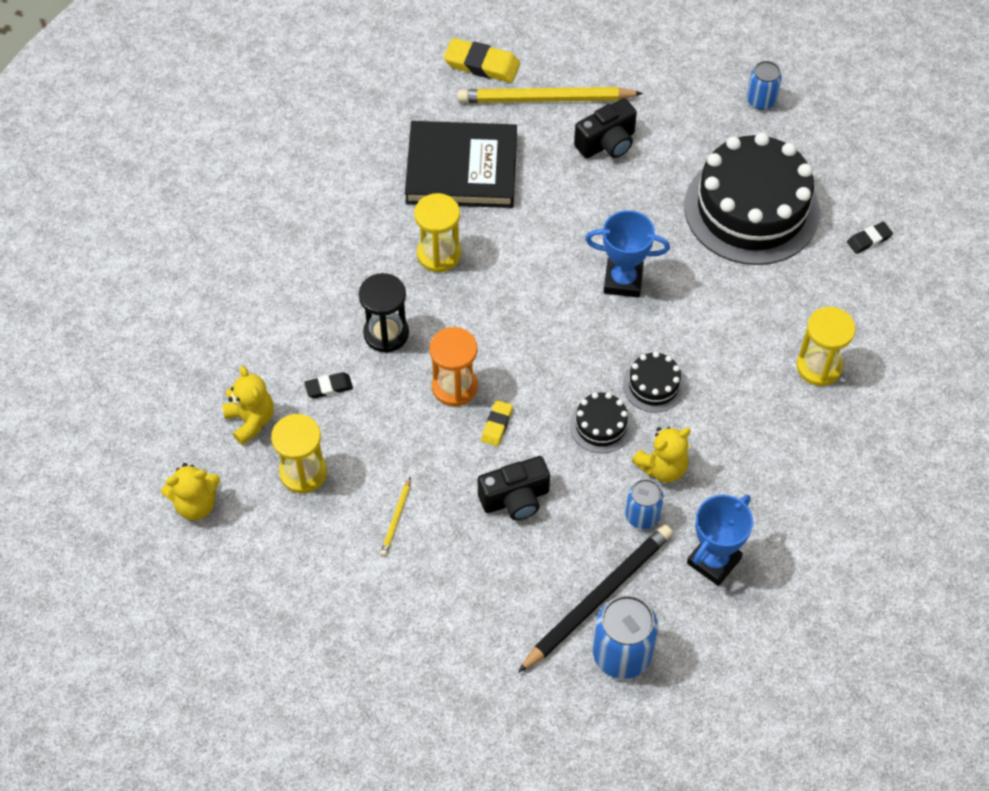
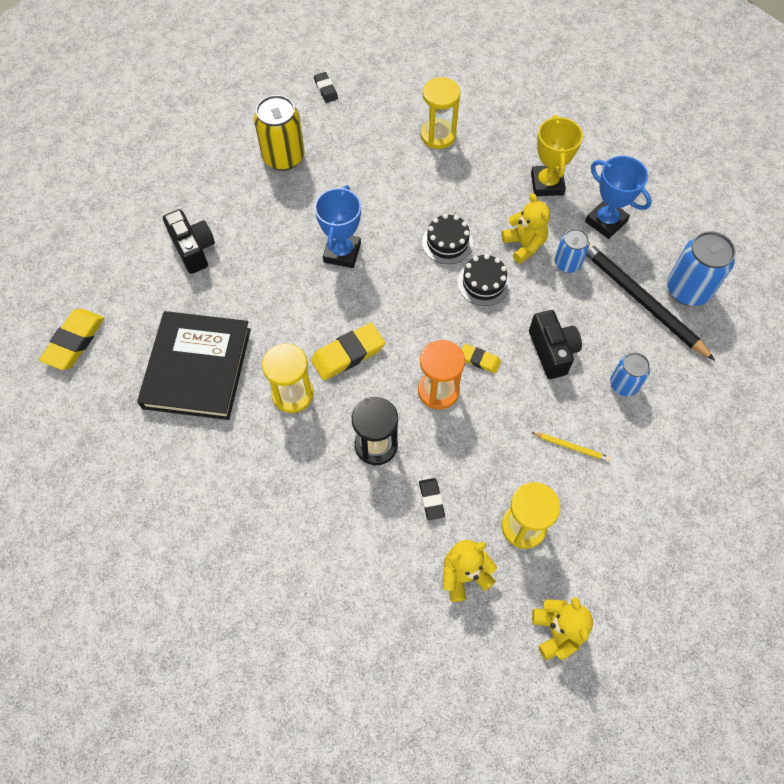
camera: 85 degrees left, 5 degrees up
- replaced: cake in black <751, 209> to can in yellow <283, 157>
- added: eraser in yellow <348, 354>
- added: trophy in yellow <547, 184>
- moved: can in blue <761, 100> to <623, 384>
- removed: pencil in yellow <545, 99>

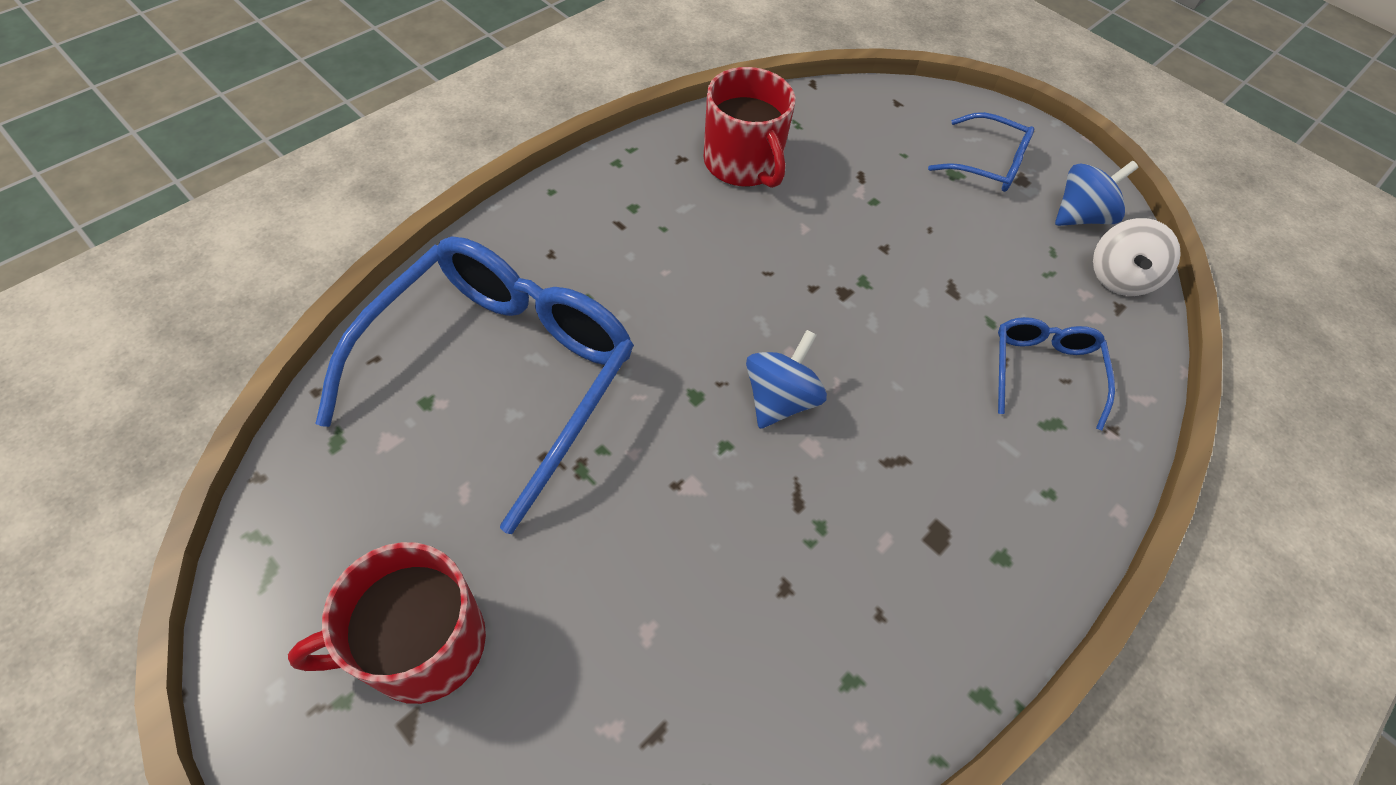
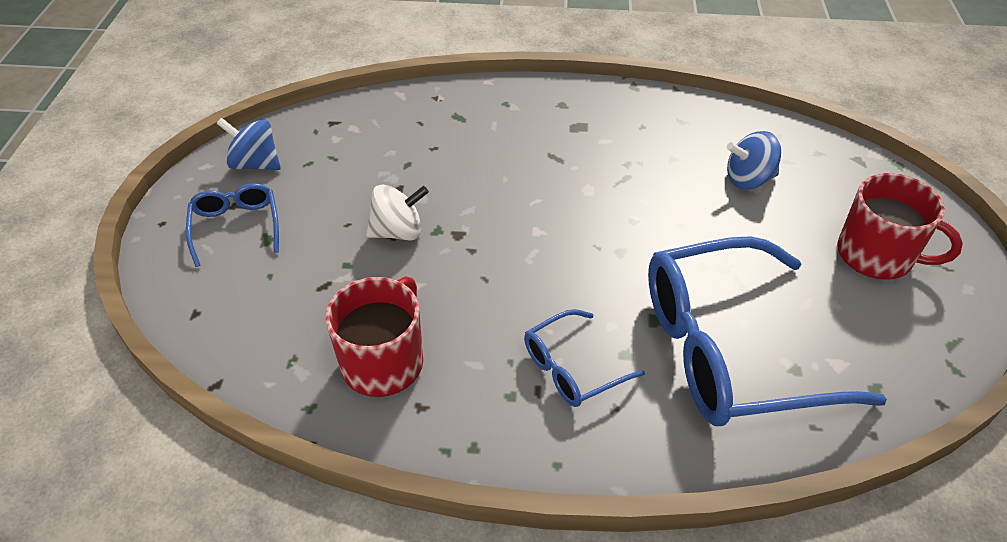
camera: 125 degrees left, 10 degrees down
- moved: spinning top in white <1119, 277> to <398, 232>
- moved: glasses in blue <1043, 371> to <572, 368>
- moved: spinning top in blue <780, 399> to <748, 179>

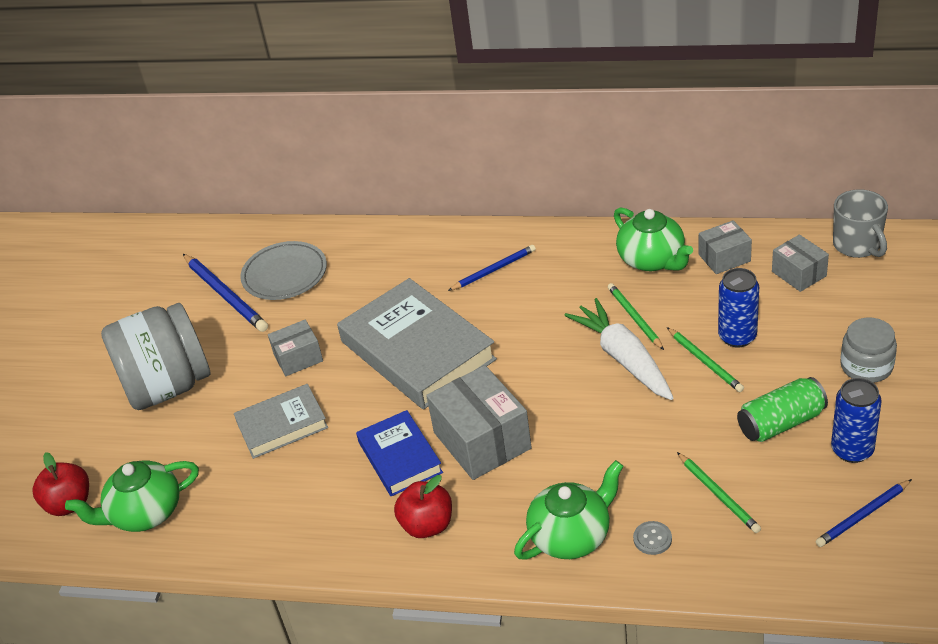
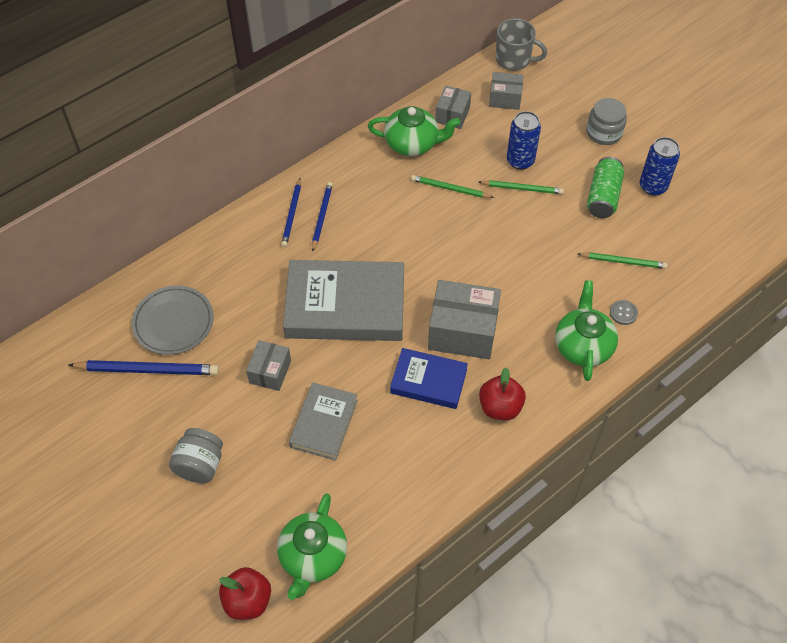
camera: 55 degrees left, 15 degrees up
- resized: jar in grey <168, 386> = <200, 465> x0.54
- moved: pencil in blue <863, 515> to <292, 214>
- removed: carrot in white <623, 358>

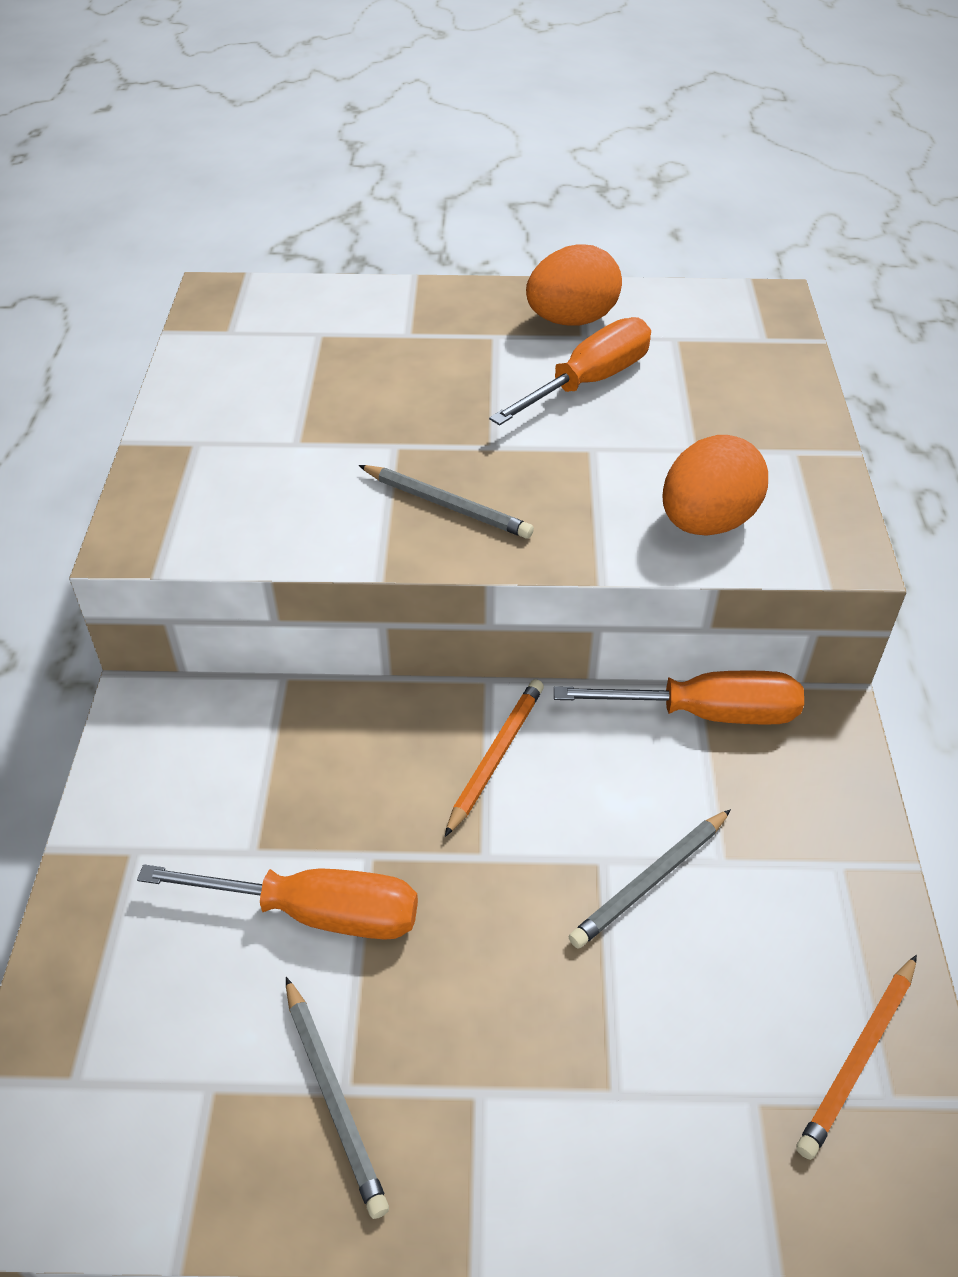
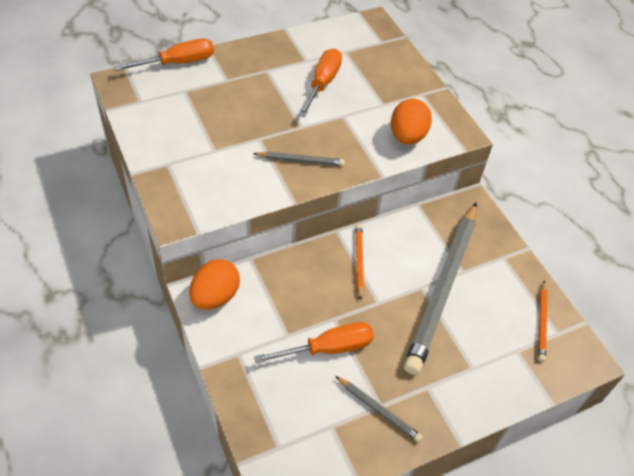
camera: 30 degrees left, 5 degrees up
- moved: screwdriver in orange <707, 713> to <178, 63>
- moved: egg in orange <571, 320> to <215, 296>
- resized: pencil in grey <650, 881> = <443, 288> x2.38

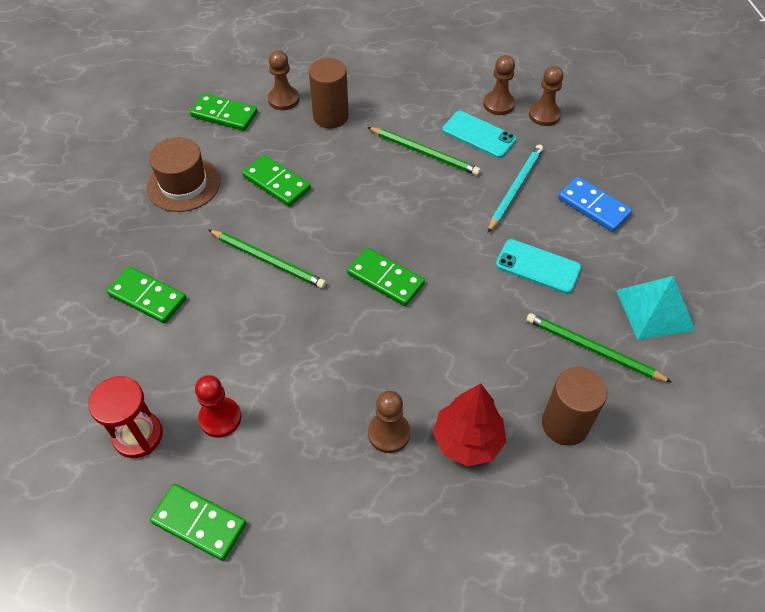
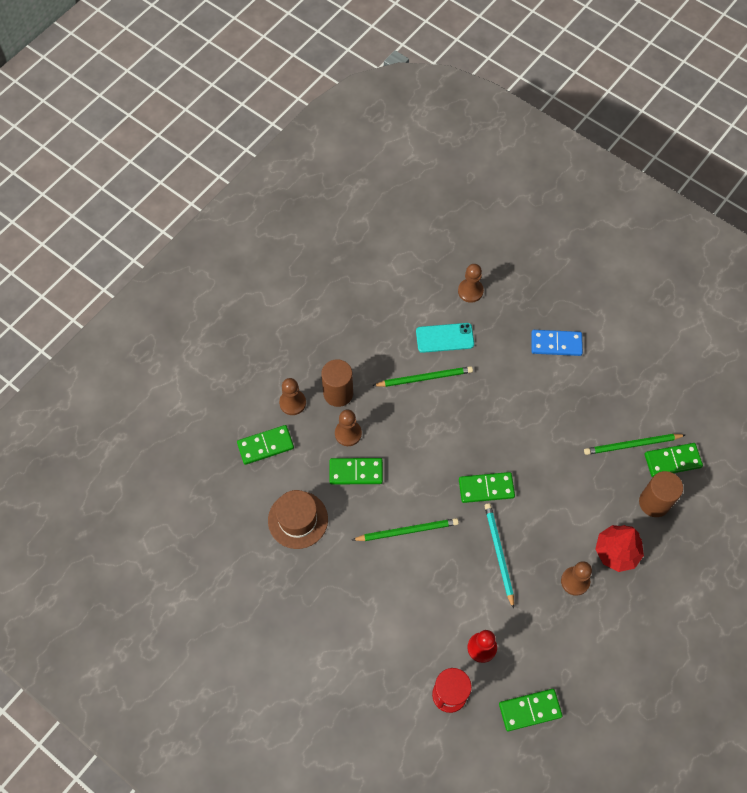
camera: 40 degrees left, 10 degrees up
- moved: pawn in brown <498, 104> to <348, 433>
- moved: pencil in turquoise <515, 188> to <499, 553>
- moved: domino in green <147, 297> to <672, 461>
- removed: phone in turquoise <538, 266>
- removed: pyramid in turquoise <655, 310>

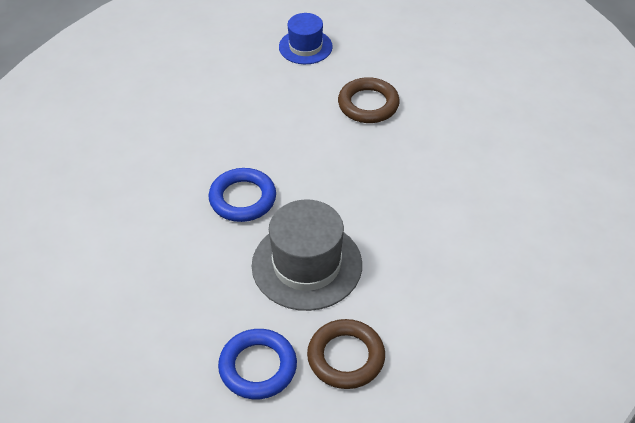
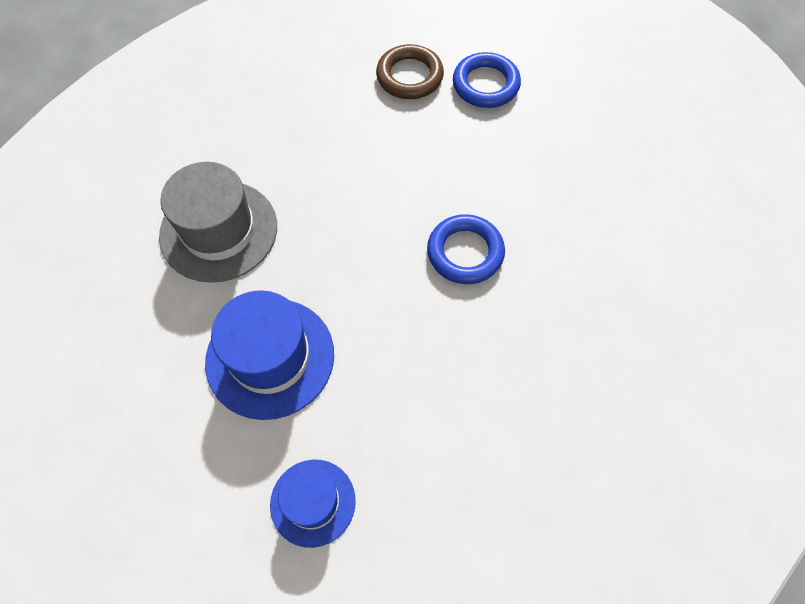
camera: 165 degrees left, 15 degrees up
- moved: hat in grey <307, 265> to <219, 231>
- replaced: ring in brown <368, 104> to hat in blue <270, 357>

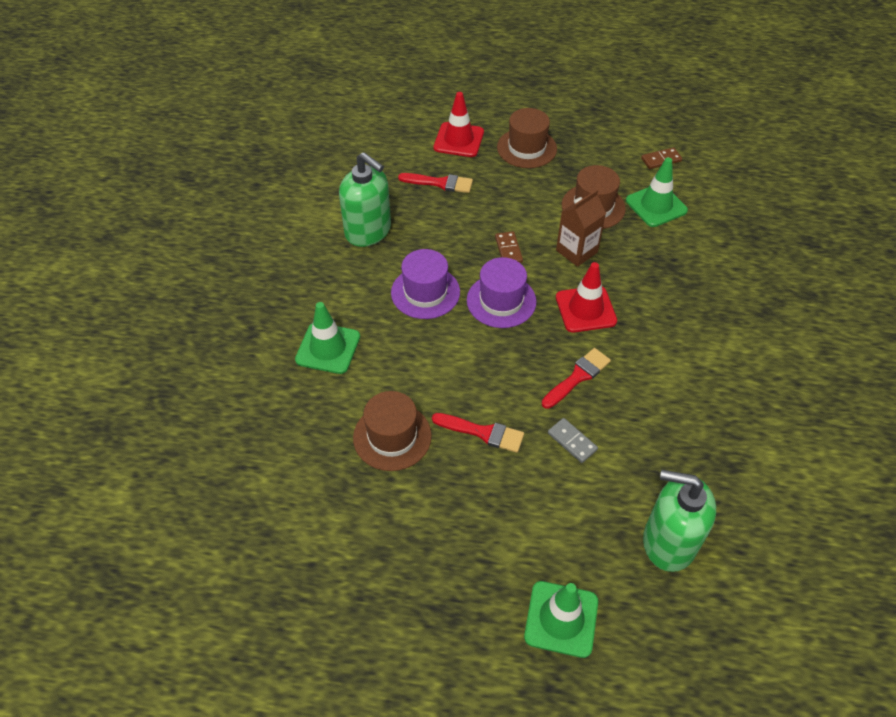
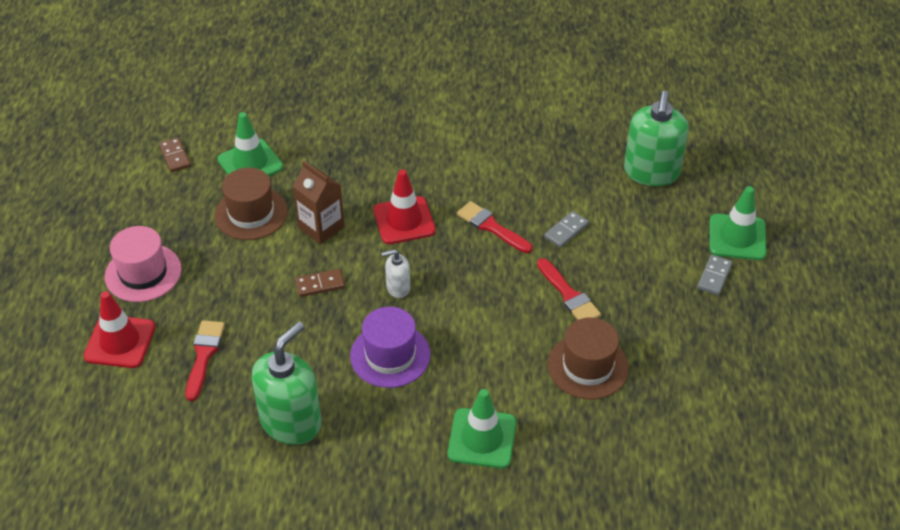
camera: 95 degrees left, 5 degrees down
- recoloured: hat in brown <526, 148> to hat in pink <143, 273>
- replaced: hat in purple <501, 301> to soap dispenser in white <398, 288>
- turned: brush in red <483, 432> = <569, 295> 135 degrees clockwise
- added: domino in grey <714, 276>

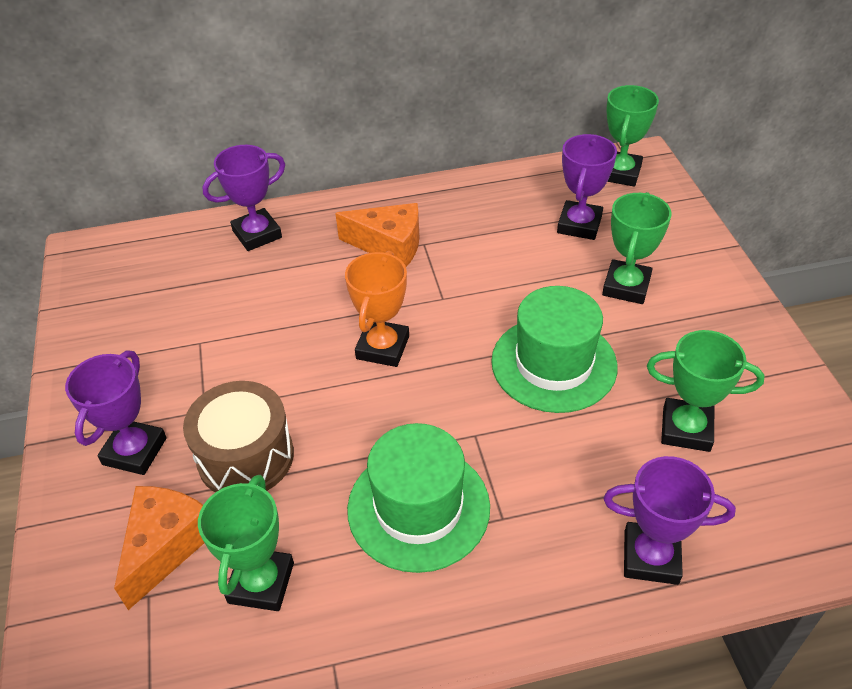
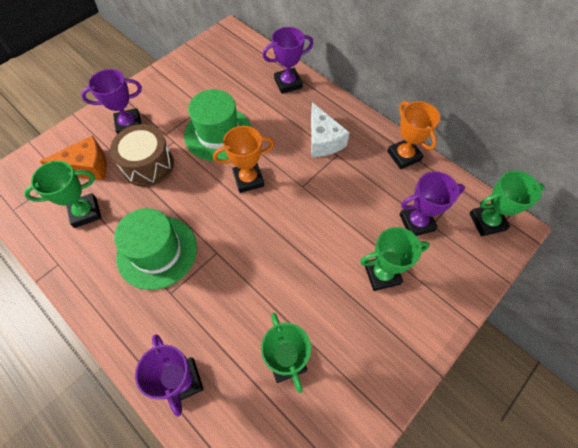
camera: 55 degrees right, 15 degrees up
- moved: hat in green <554, 364> to <218, 134>
- turned: trophy in purple <257, 234> = <288, 83> 45 degrees counterclockwise
- recoloured: cheese in orange <389, 246> to cheese in white <323, 141>
- added: trophy in orange <404, 156>

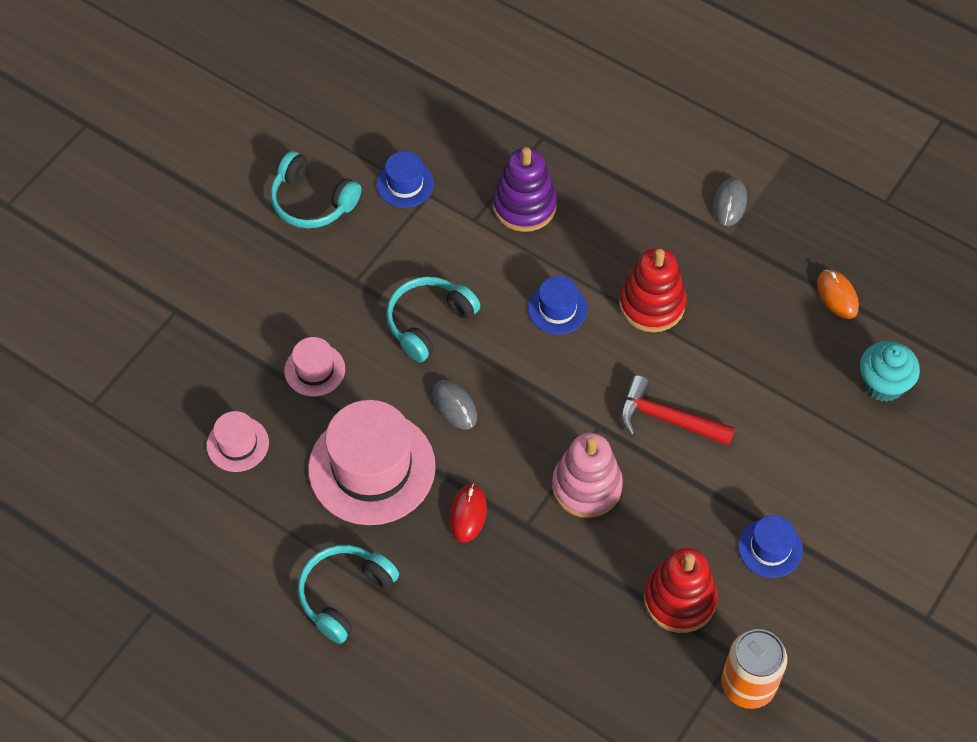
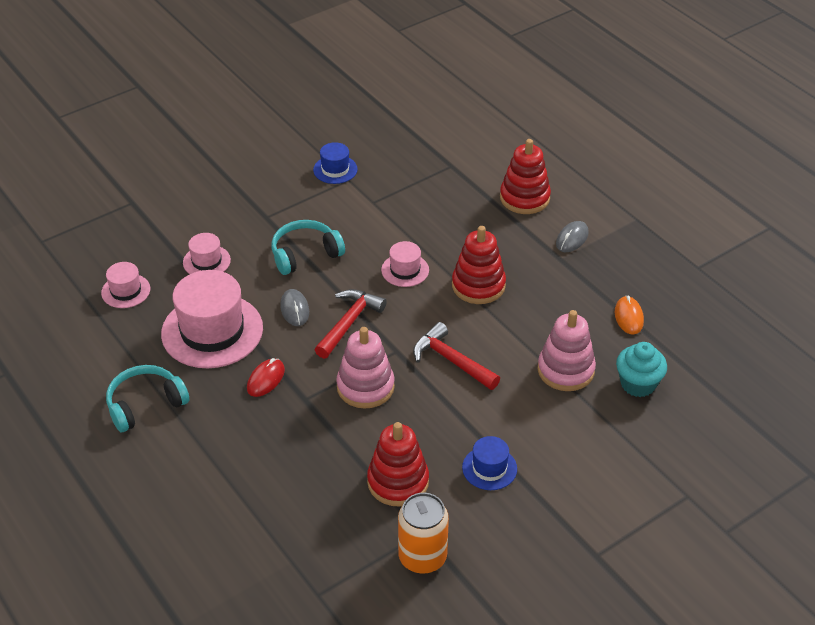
camera: 20 degrees right, 15 degrees down
- added: hammer in red <349, 322>
- recoloured: hat in blue <557, 309> to hat in pink <405, 270>
- added: stacking toy in red <524, 198>
- added: stacking toy in pink <565, 370>
- removed: headphones in turquoise <312, 202>
- removed: stacking toy in purple <524, 205>

